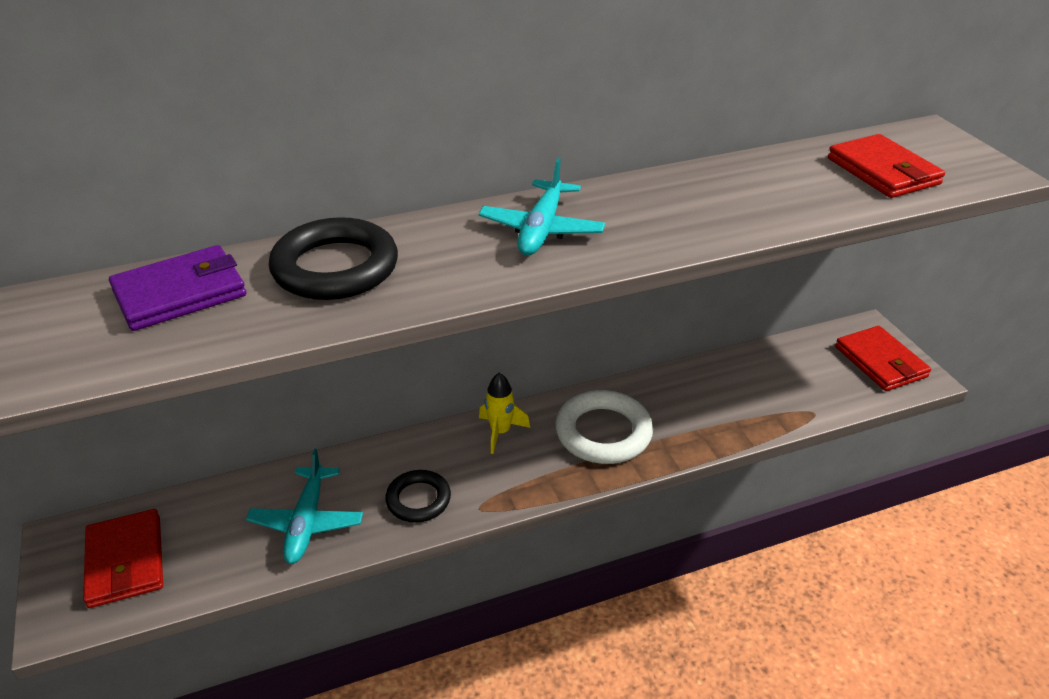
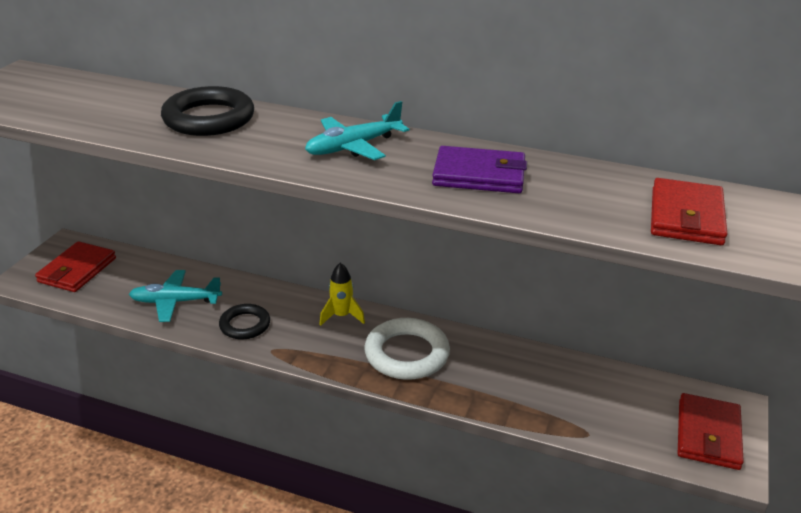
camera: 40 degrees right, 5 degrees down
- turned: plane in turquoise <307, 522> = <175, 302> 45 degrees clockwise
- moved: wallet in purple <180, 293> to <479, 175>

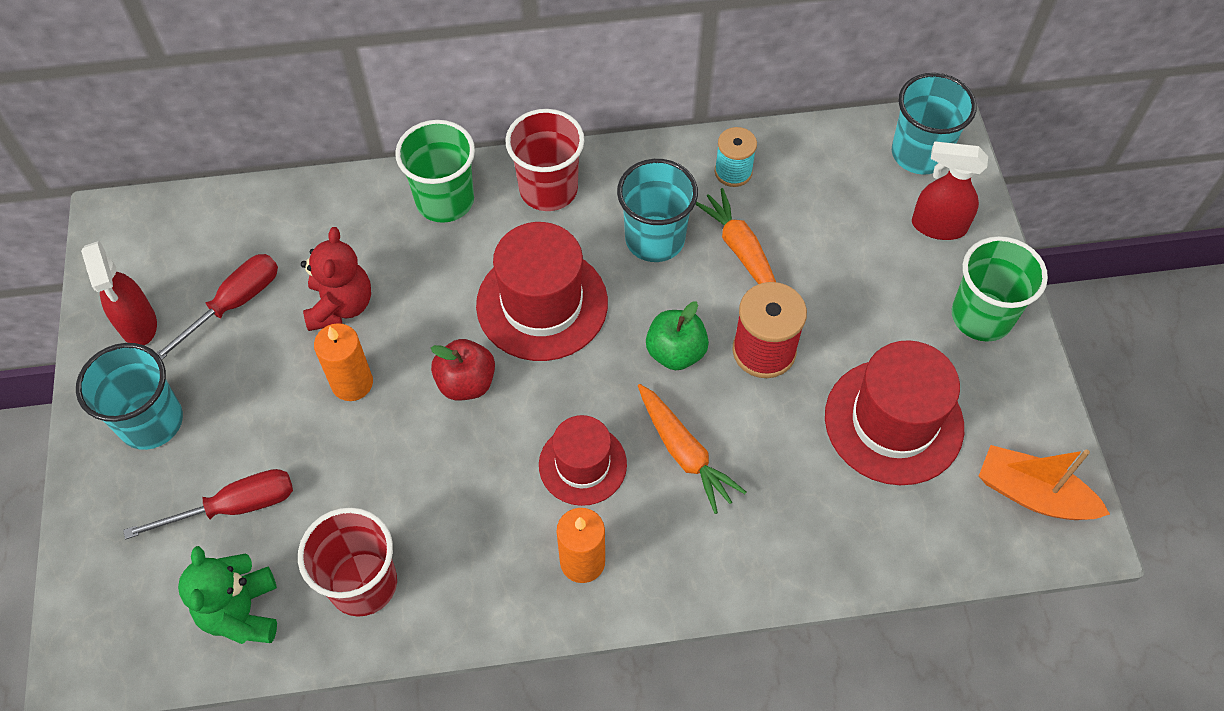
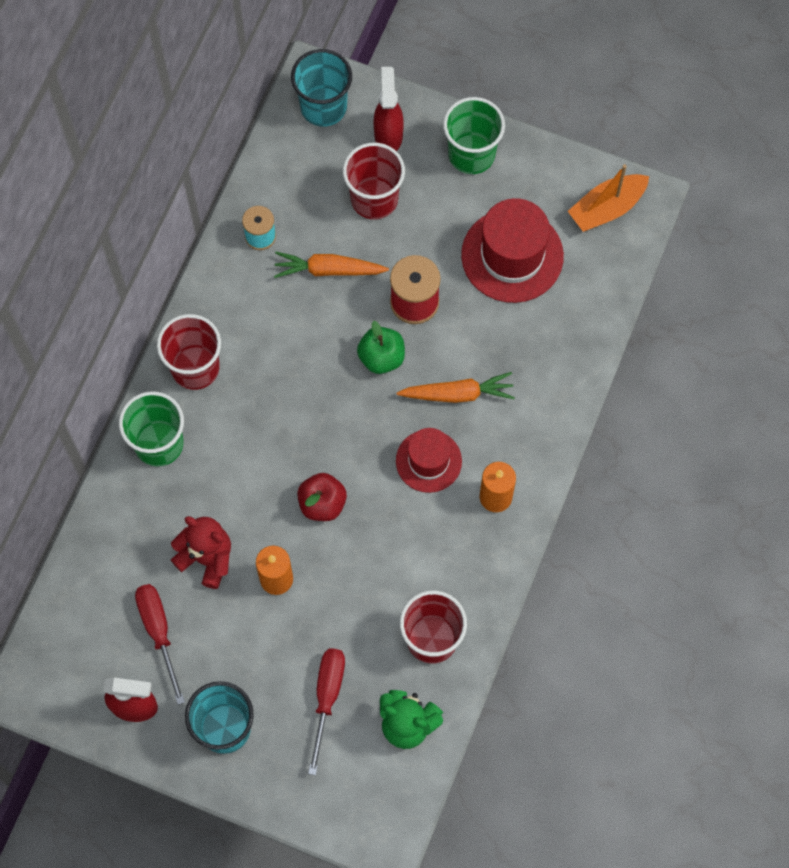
camera: 60 degrees left, 10 degrees up
- added: cup in red <374, 199>
- turned: spray bottle in red <937, 226> = <388, 135> 135 degrees clockwise
- removed: hat in red <542, 304>
- removed: cup in turquoise <655, 239>

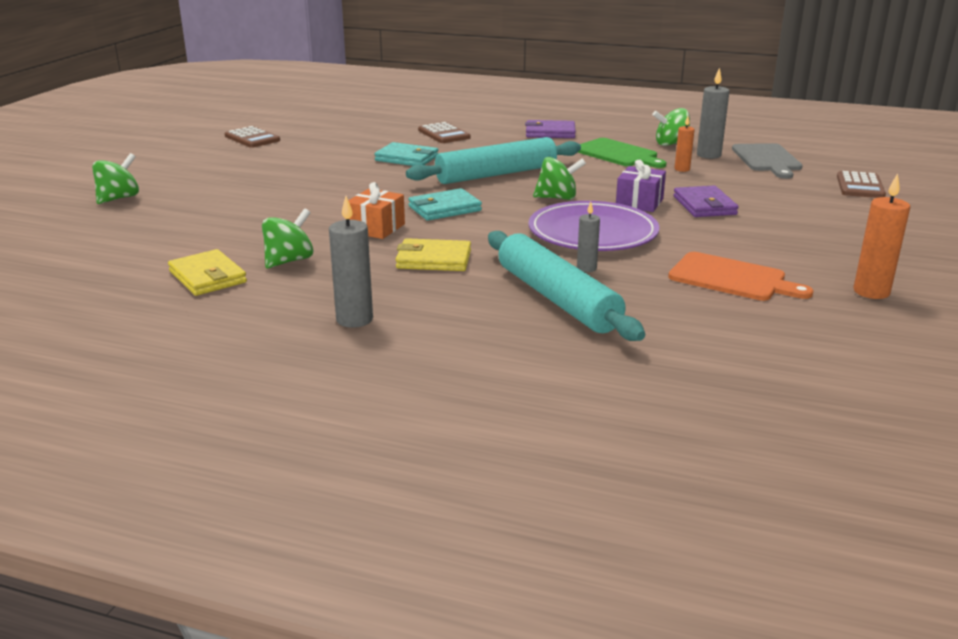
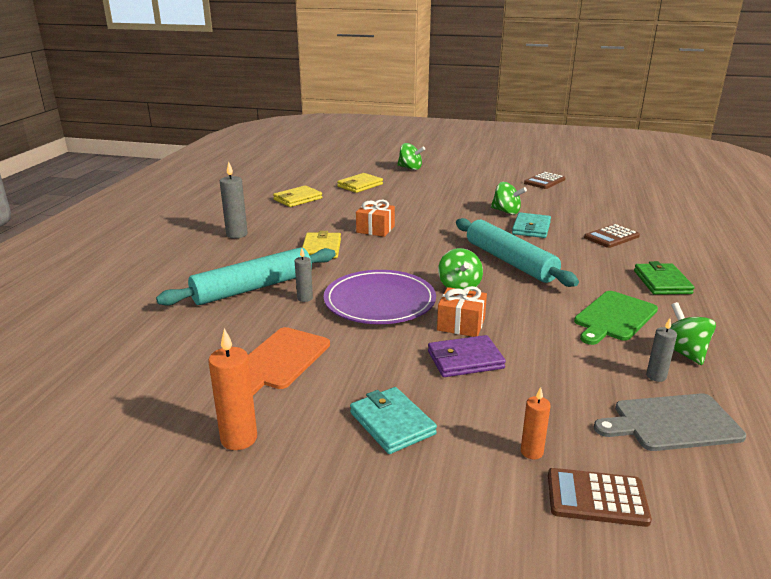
camera: 85 degrees right, 0 degrees up
- added: wallet in yellow <360, 185>
- moved: wallet in turquoise <444, 209> to <392, 423>
- recoloured: gift in purple <639, 202> to gift in orange <461, 324>
- moved: spinning top in green <289, 261> to <506, 212>
- moved: candle in orange <682, 169> to <531, 452>
- recoloured: wallet in purple <550, 133> to wallet in green <662, 282>
- resized: candle in grey <708, 155> = <656, 376> x0.61

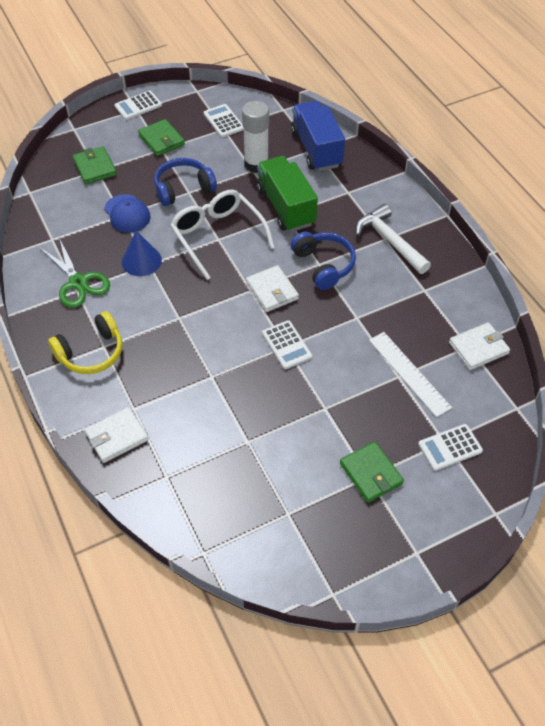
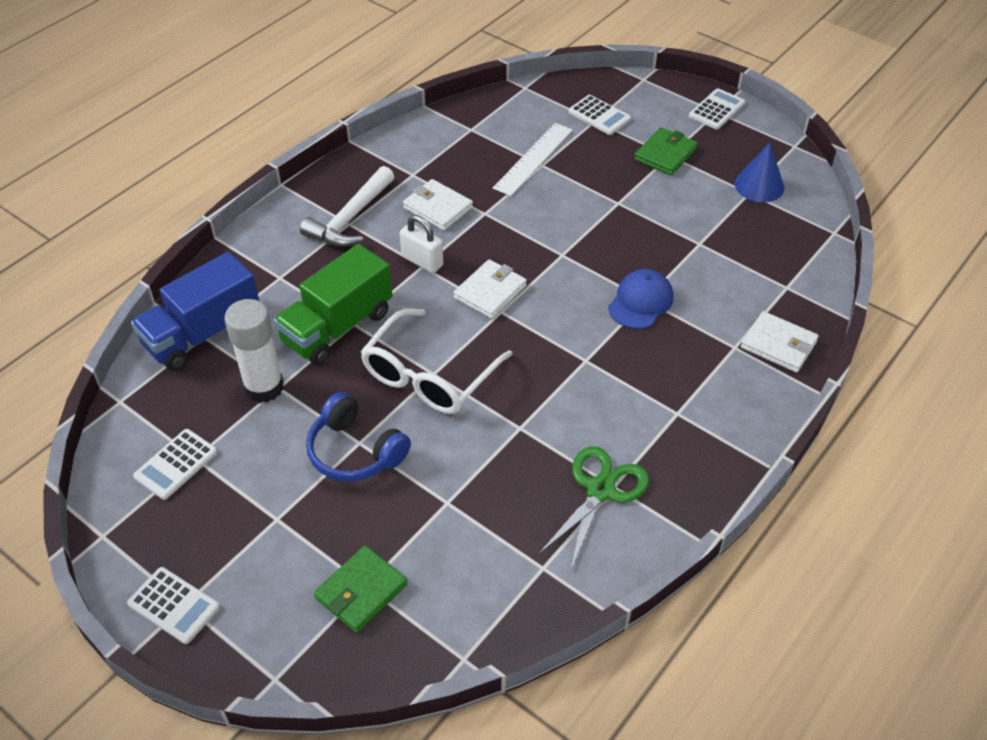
camera: 115 degrees left, 5 degrees down
- replaced: headphones in blue <323, 265> to padlock in white <422, 261>
- moved: wallet in white <478, 348> to <438, 208>
- moved: cap in blue <127, 214> to <640, 302>
- moved: calculator in white <287, 345> to <716, 110>
- moved: cone in blue <141, 261> to <759, 185>
- removed: headphones in yellow <91, 352>
- removed: wallet in green <161, 140>

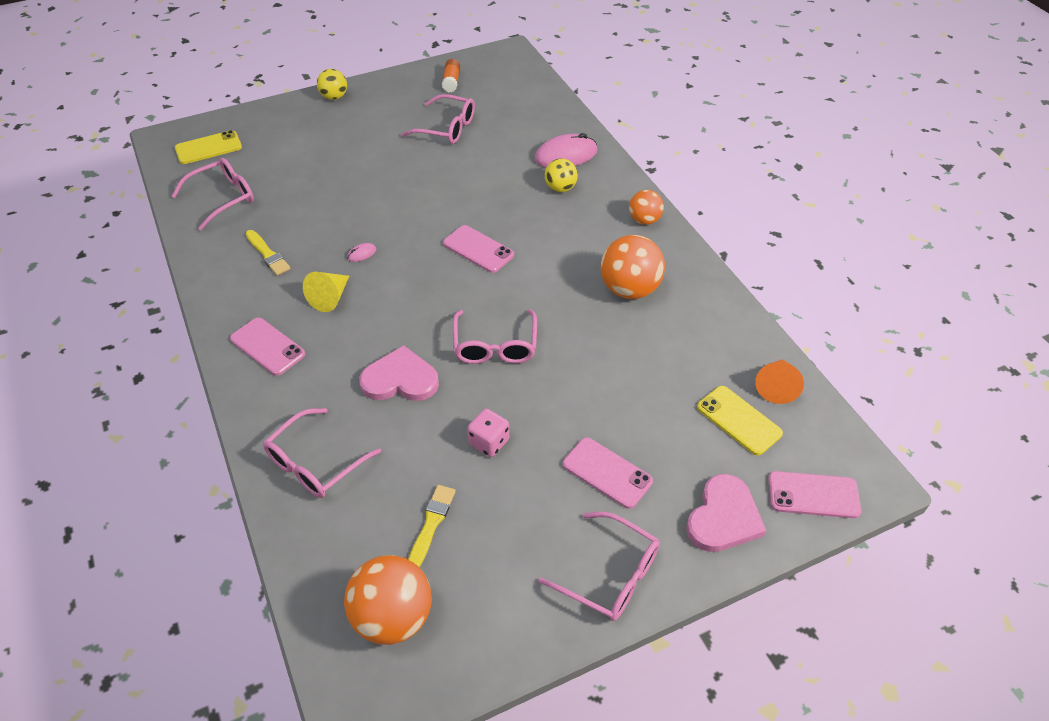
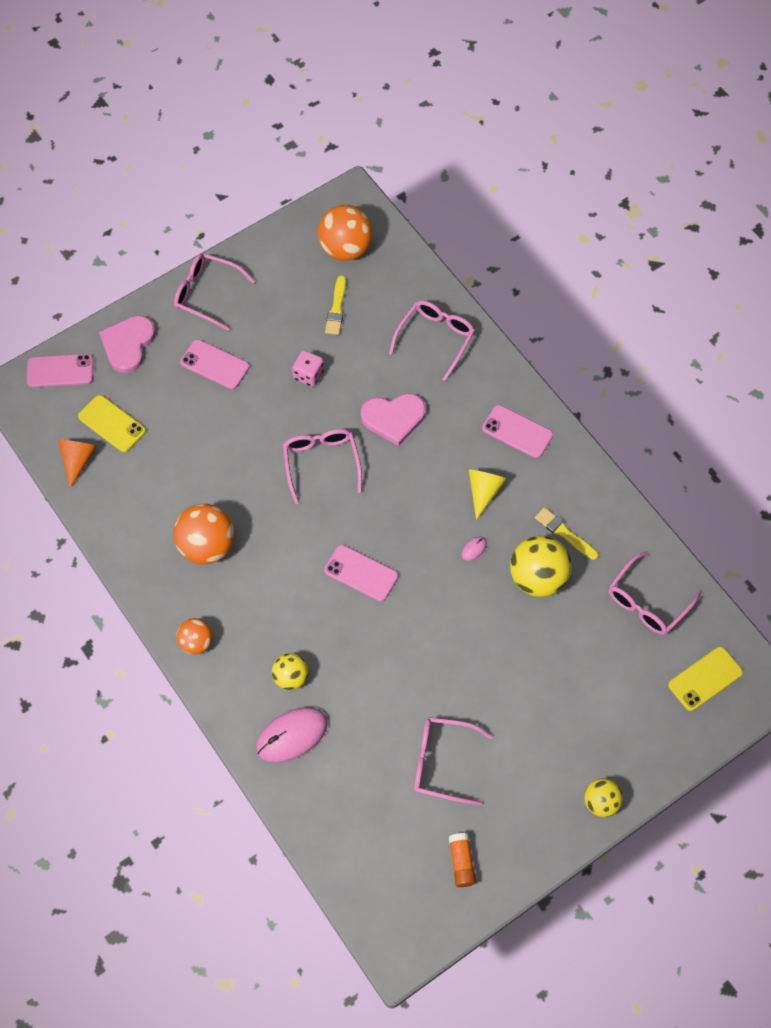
camera: 170 degrees right, 15 degrees up
- added: ball in yellow <538, 578>

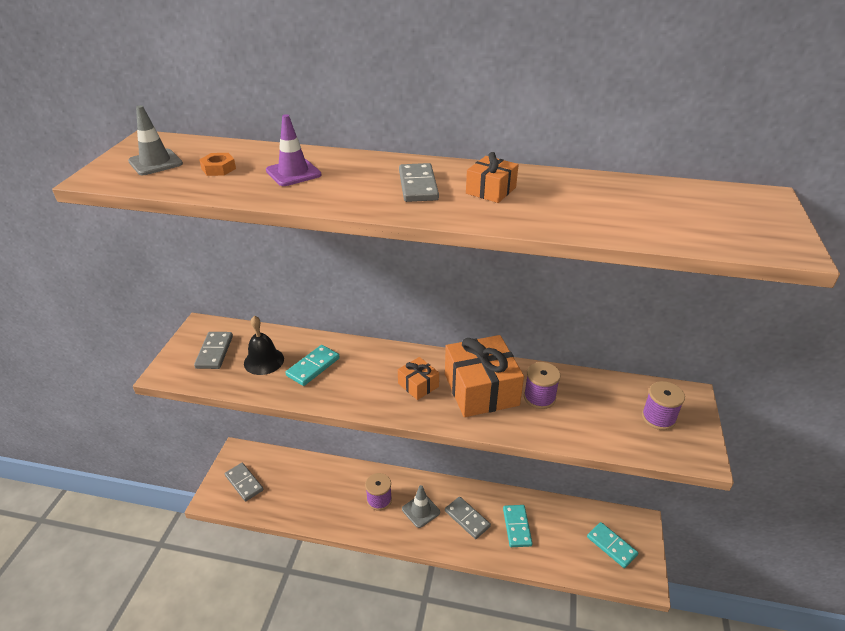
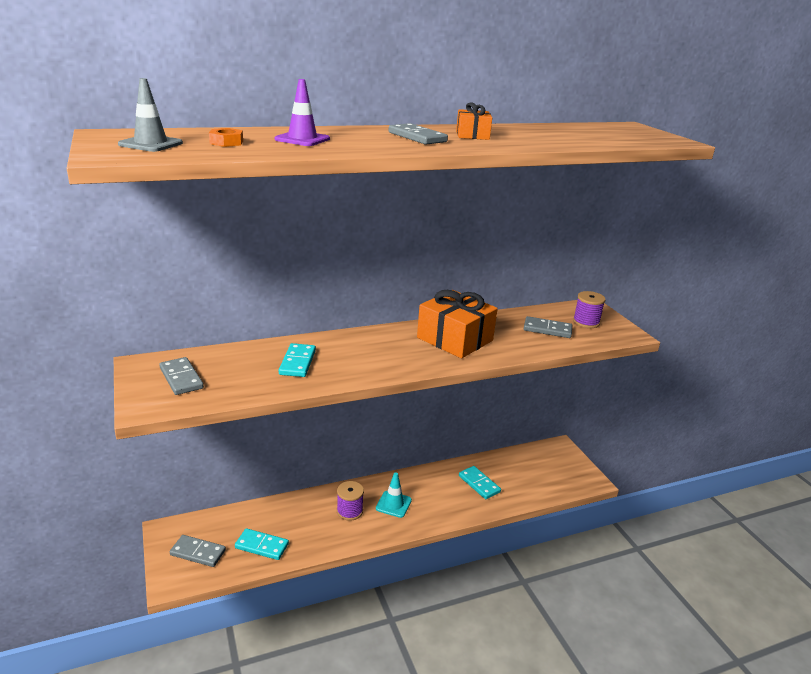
camera: 35 degrees left, 10 degrees down
- moved: domino in turquoise <611, 546> to <261, 546>
- recoloured: traffic cone in grey <421, 511> to traffic cone in turquoise <393, 504>
- moved: domino in grey <467, 519> to <547, 329>
- removed: bell in black <264, 361>
- removed: gift in orange <418, 385>
- removed: spool in purple <539, 397>

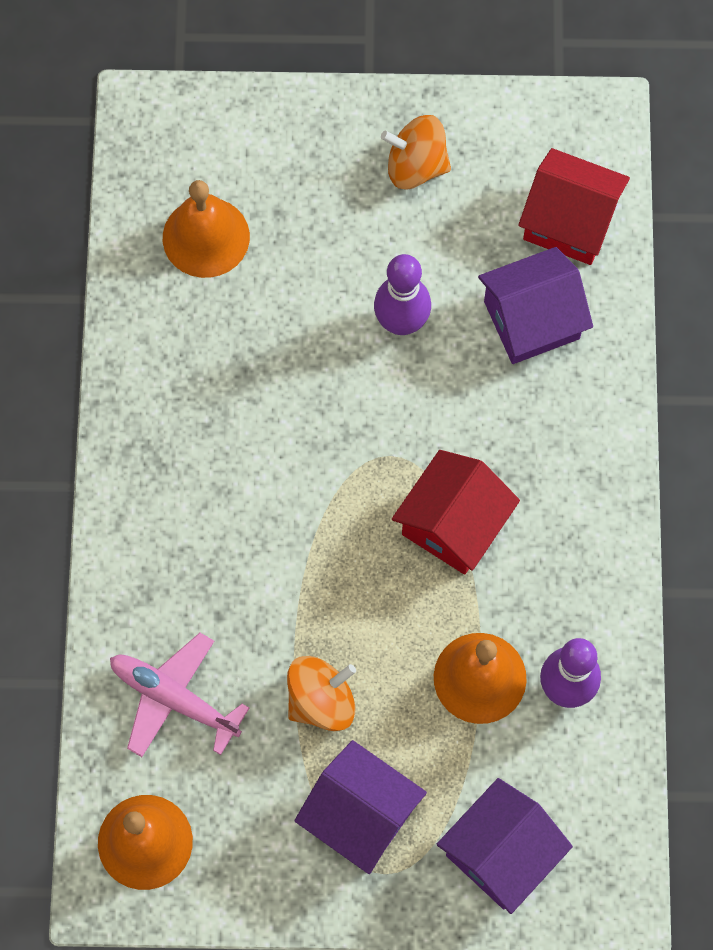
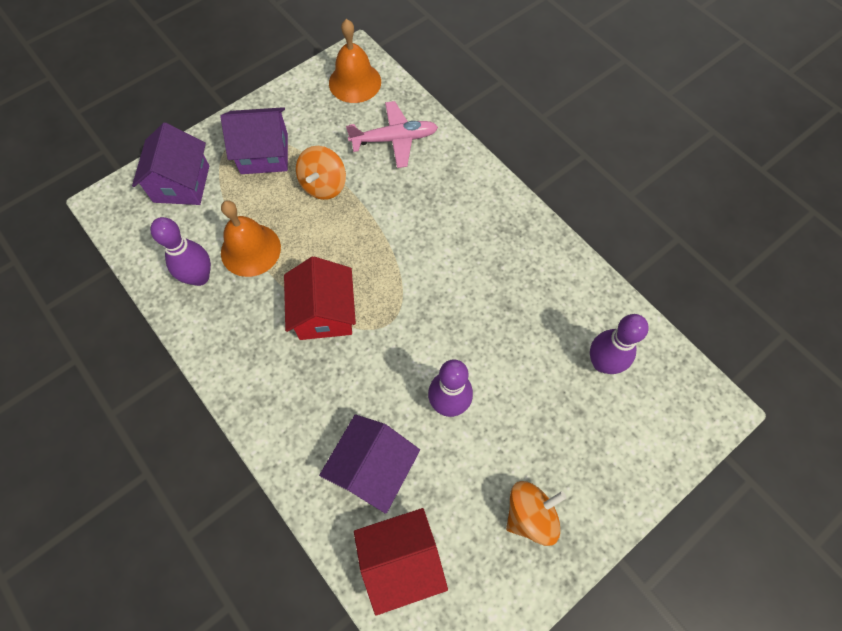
camera: 140 degrees right, 5 degrees down
- replaced: bell in orange <206, 237> to bowling pin in purple <602, 363>

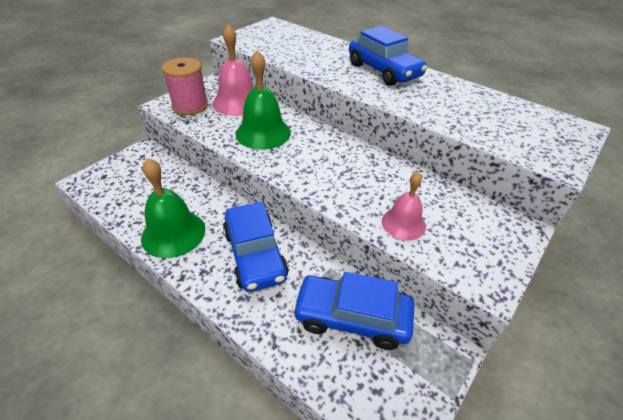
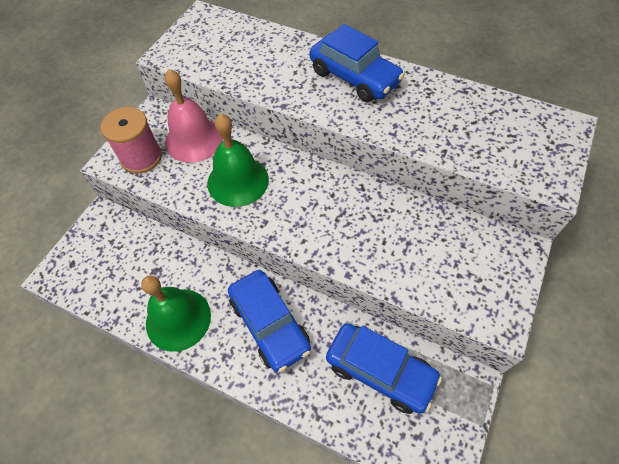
camera: 10 degrees left, 15 degrees up
- turned: car in blue <352, 318> = <380, 370> 150 degrees counterclockwise
- removed: bell in pink <403, 223>

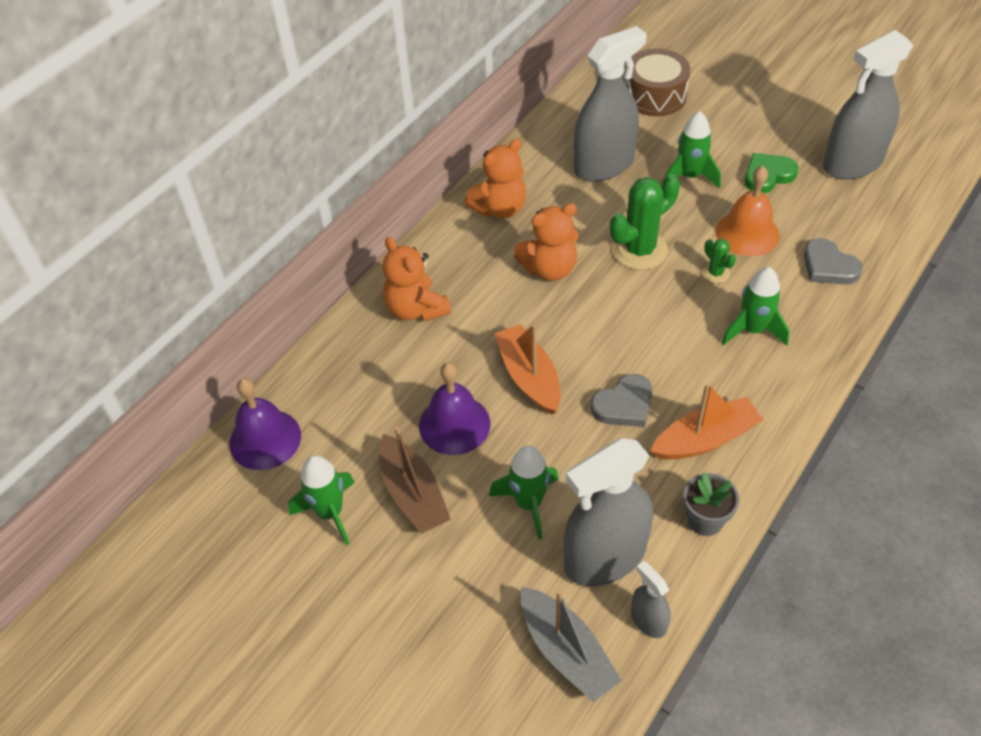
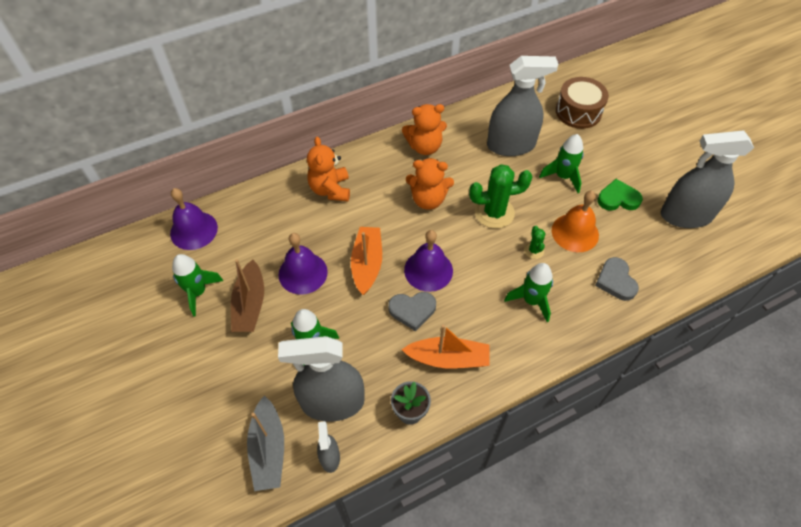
camera: 25 degrees right, 5 degrees up
- added: bell in purple <428, 270>

